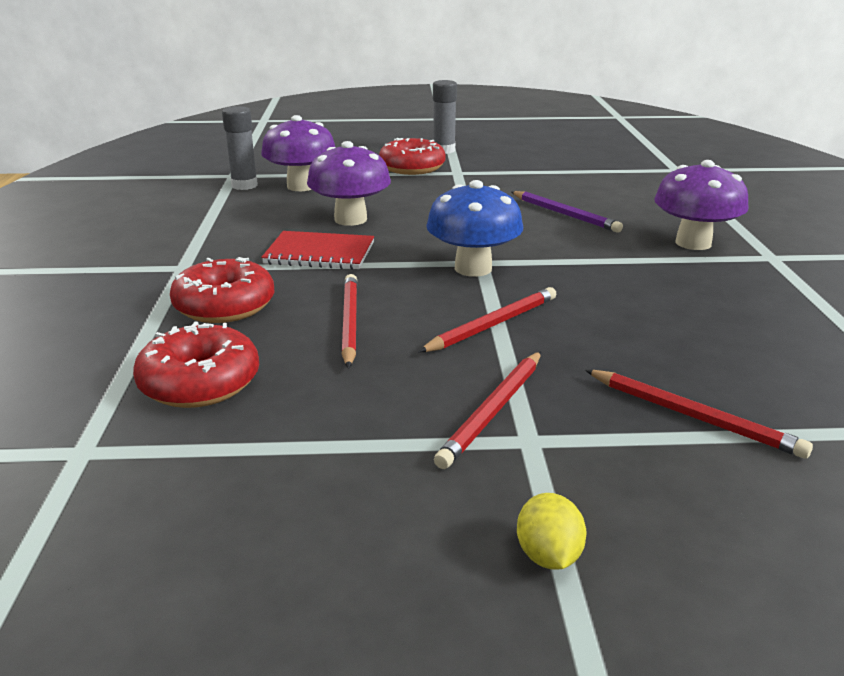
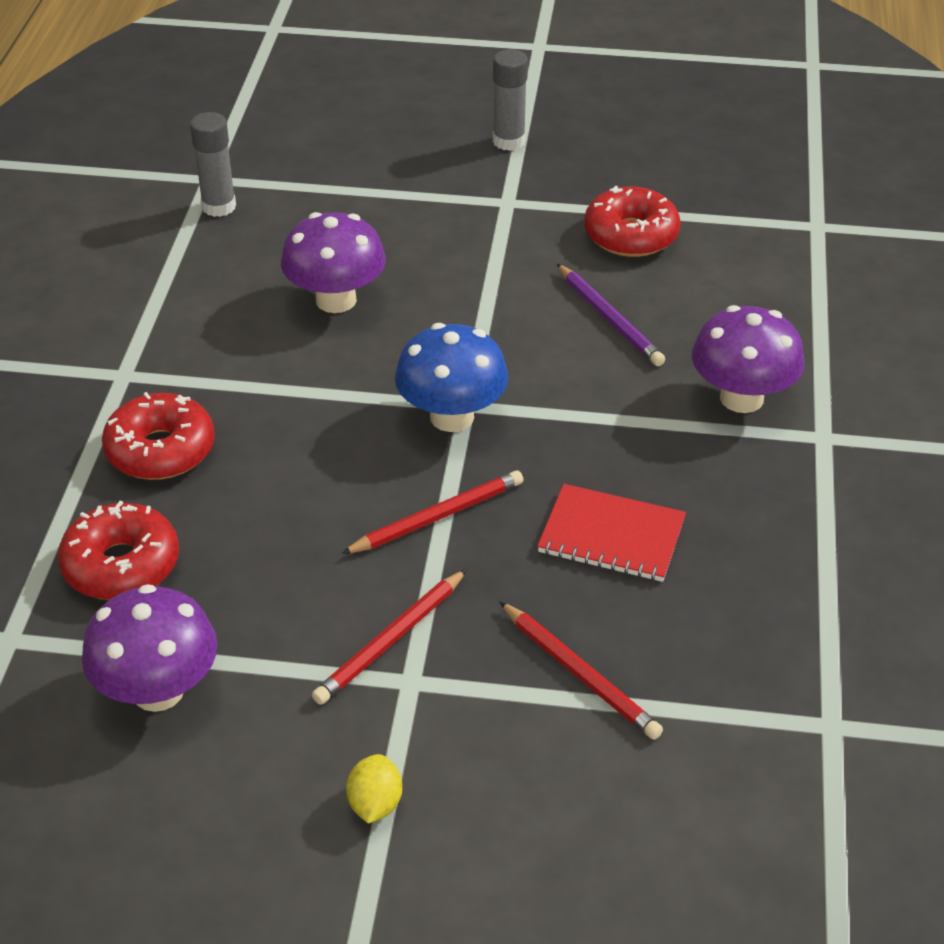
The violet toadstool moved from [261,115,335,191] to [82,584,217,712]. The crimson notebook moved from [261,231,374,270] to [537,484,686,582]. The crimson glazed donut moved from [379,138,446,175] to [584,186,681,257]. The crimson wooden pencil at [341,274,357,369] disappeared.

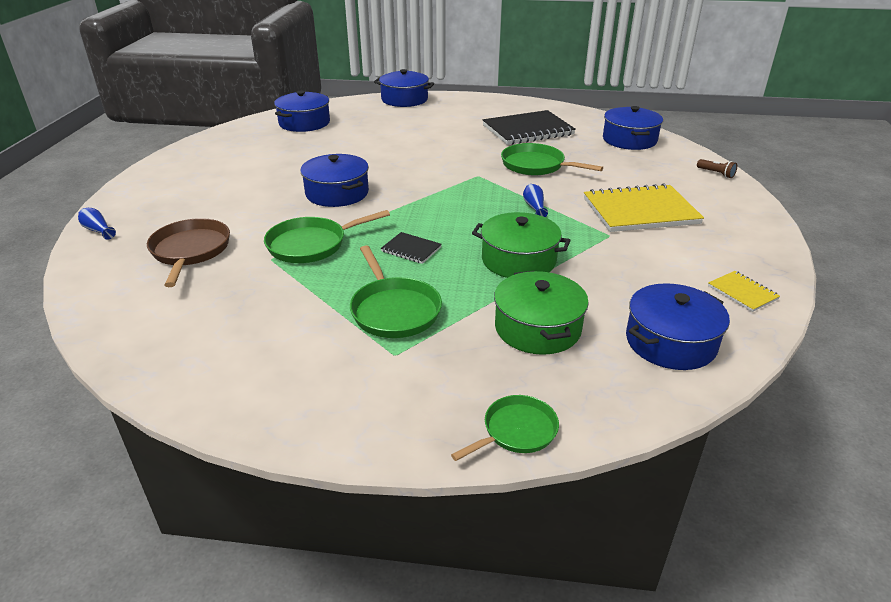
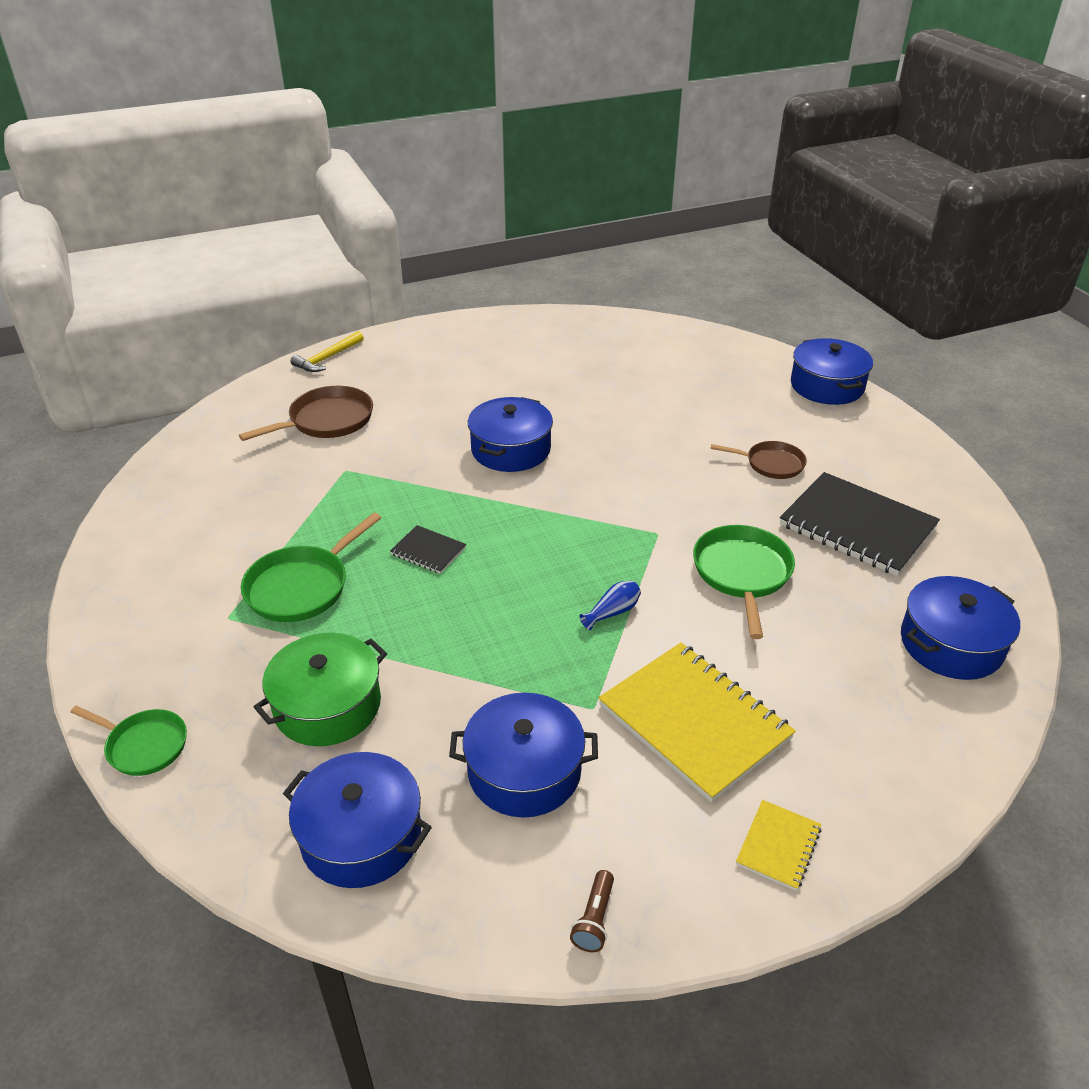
The cobalt tall vase at [78,208,116,240] was replaced by the yellow claw hammer at [291,331,364,372]. The jet-black notebook at [381,232,442,264] turned 60 degrees counterclockwise. The cobalt cooking pot moved from [274,91,330,132] to [449,693,598,817]. The dark brown torch moved from [697,159,737,178] to [570,870,614,952]. The dark brown frying pan at [711,441,807,479] appeared. The yellow notebook moved from [708,271,780,312] to [736,800,821,891]. The leaf-green frying pan at [264,210,390,263] disappeared. The leaf-green cooking pot at [472,212,571,278] disappeared.

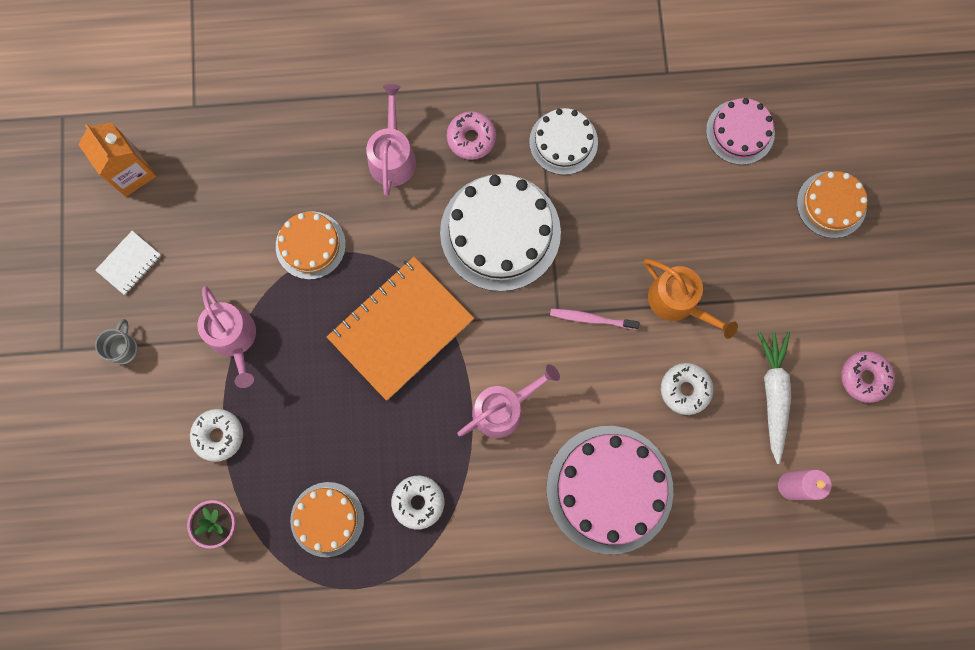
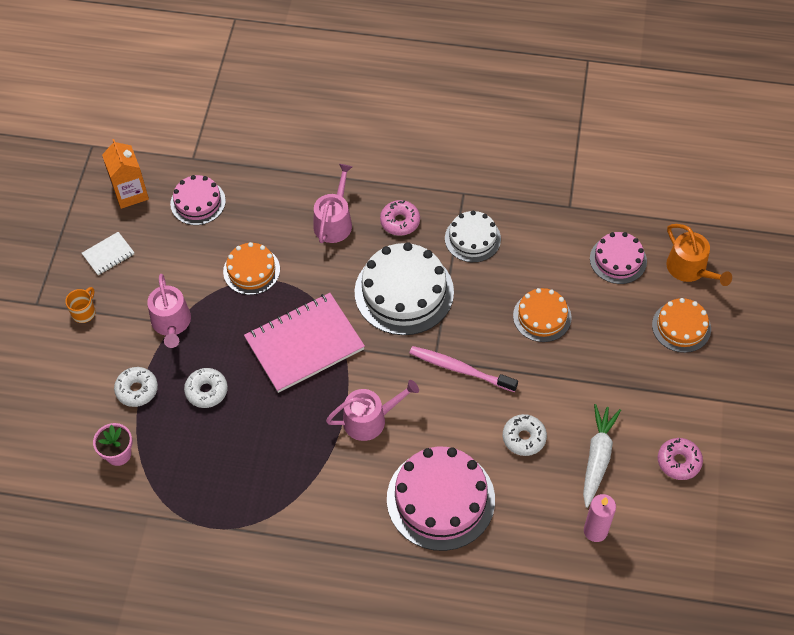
The gray mug at [95,319,138,364] became the orange-coloured mug at [65,287,96,323]. The rose-pink gateau at [170,175,226,225] appeared. The snow-white glazed donut moved from [391,476,444,529] to [184,368,228,408]. The orange-coloured notebook at [327,257,474,401] became the rose-pink notebook at [244,293,365,393]. The rose-pink toothbrush at [550,309,640,330] changed to 1.53 times the size. The orange-coloured gateau moved from [290,482,364,557] to [513,288,572,342]. The orange-coloured watering can moved from [644,259,738,339] to [666,224,732,286].

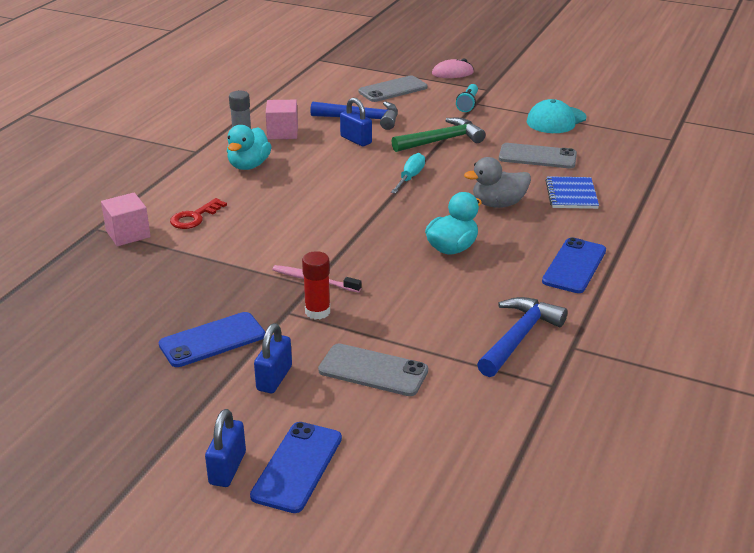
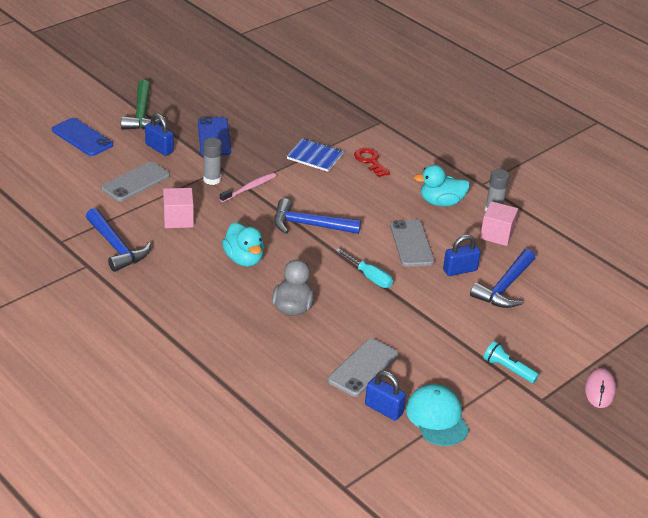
The leaf-green claw hammer moved from [391,118,485,152] to [121,80,165,130]. The rose-pink cube moved from [101,193,151,246] to [163,188,194,228]. The crimson glue stick at [302,251,330,319] became the gray glue stick at [203,138,222,185]. The cobalt claw hammer at [274,198,361,234] appeared. The cobalt notebook moved from [545,176,599,209] to [287,138,344,172]. The cobalt lock moved from [205,409,246,487] to [365,371,406,421]. The gray phone moved from [358,76,428,102] to [390,220,435,267]. The turquoise duck at [227,125,271,170] turned 45 degrees counterclockwise. The cobalt phone at [542,237,606,293] disappeared.

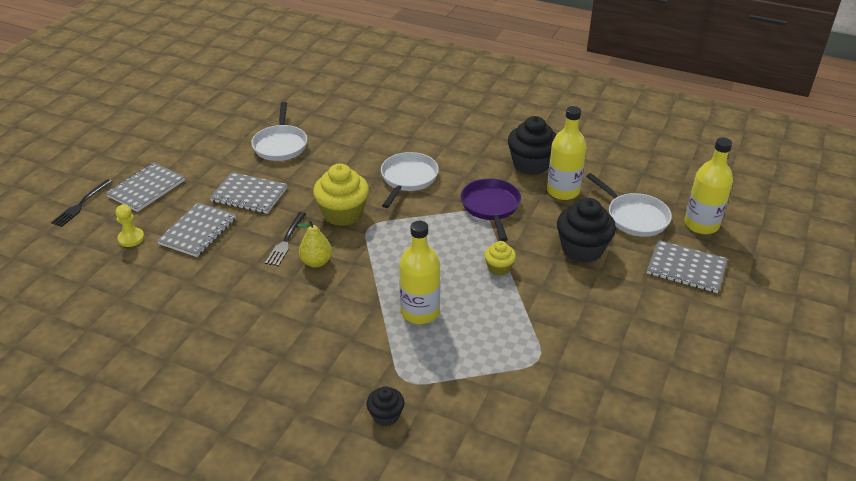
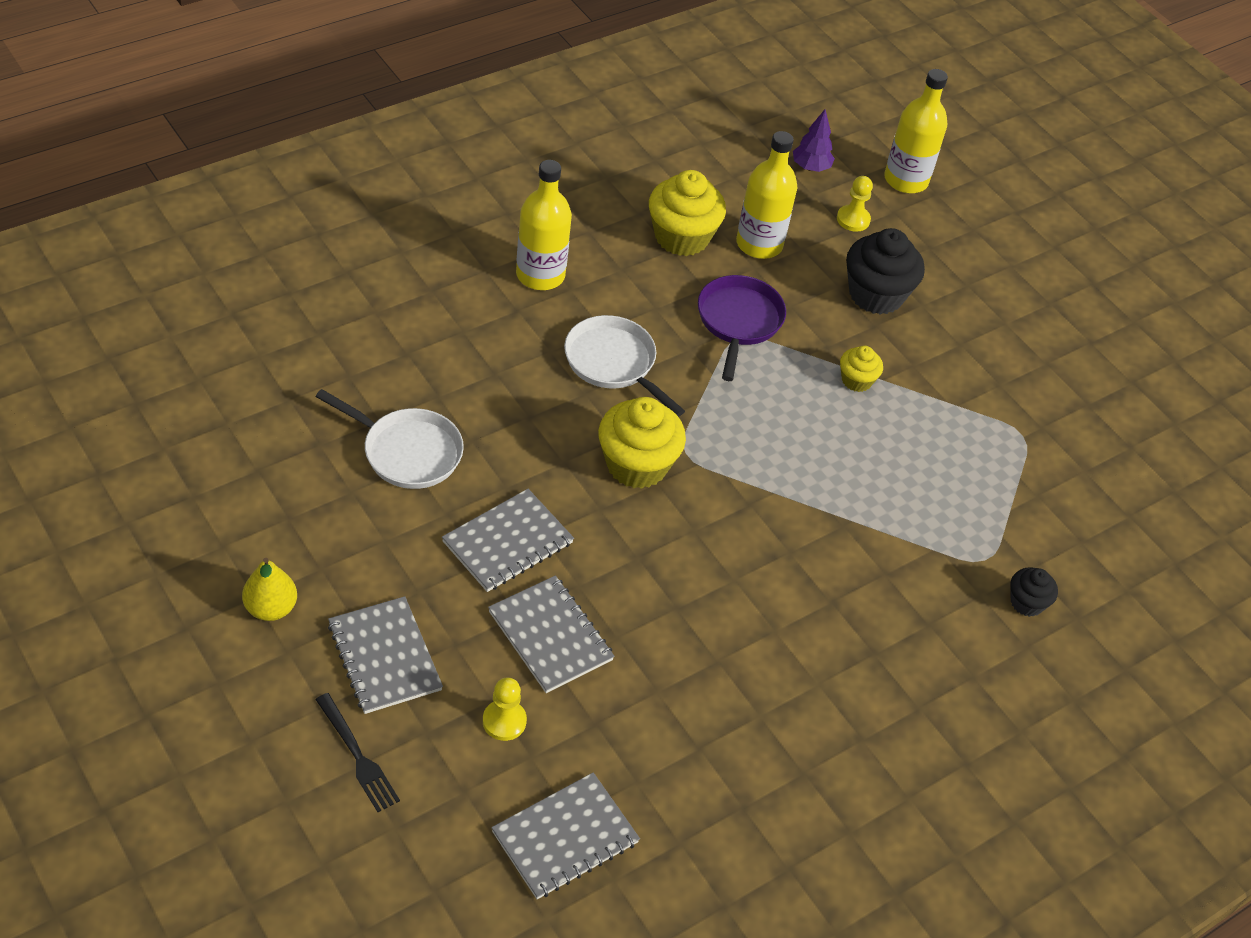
The yellow toy pear moved from [298,220,332,267] to [242,558,297,621]. The gray notebook moved from [647,240,727,293] to [491,772,640,899]. The yellow bottle moved from [399,221,440,324] to [516,160,572,290]. The jet-black fairy cake at [508,116,557,175] became the yellow fairy cake at [649,170,726,256]. The violet frying pan at [460,178,521,241] turned 75 degrees clockwise. The violet toy tree at [793,109,835,172] appeared. The snow-white frying pan at [586,173,672,237] was replaced by the yellow pawn at [837,176,873,232]. The jet-black dinner fork at [265,212,306,266] disappeared.

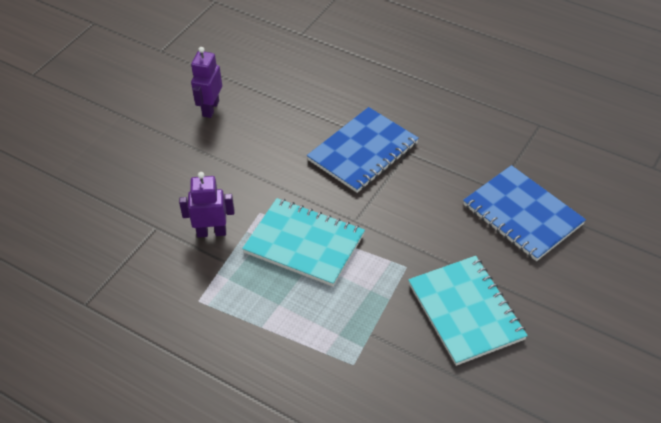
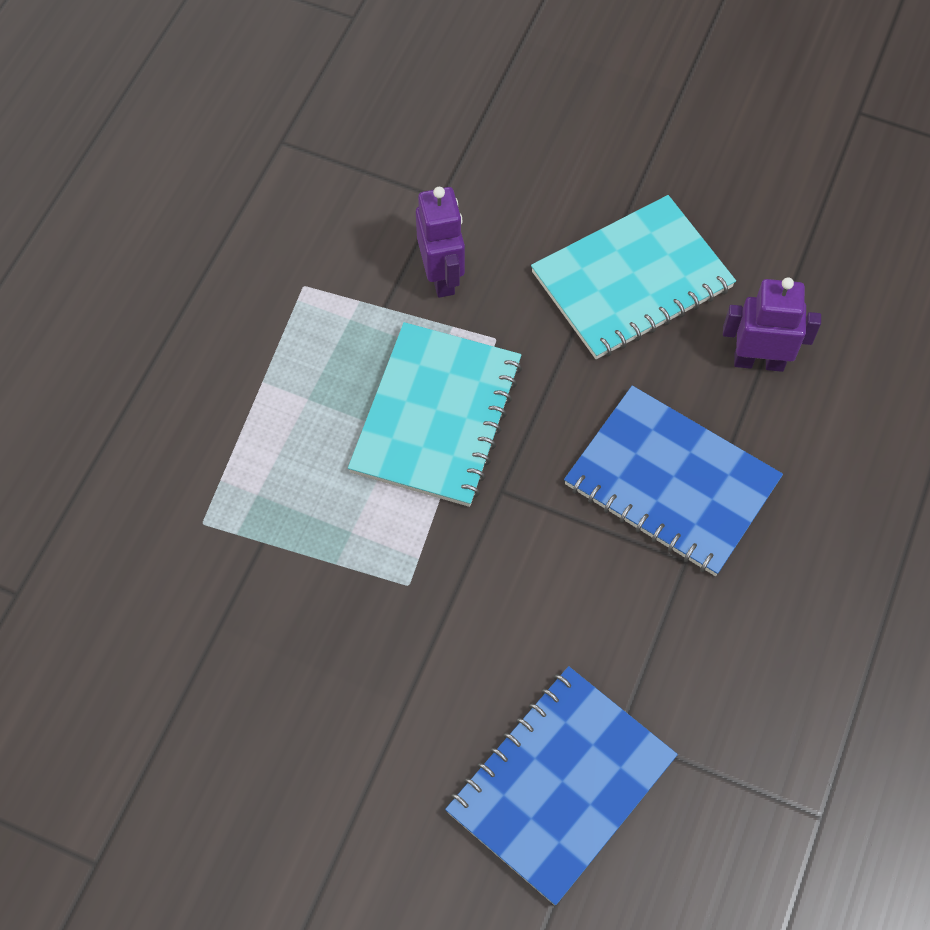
The turquoise notebook moved from [408,256,528,366] to [531,195,736,359]. The violet robot figure moved from [191,47,222,118] to [723,277,821,372].

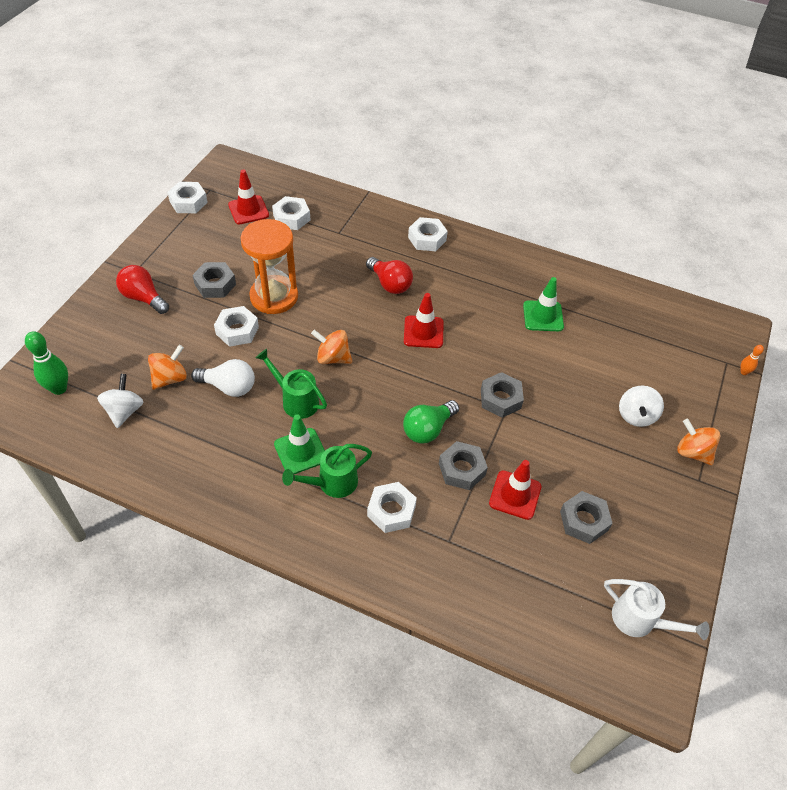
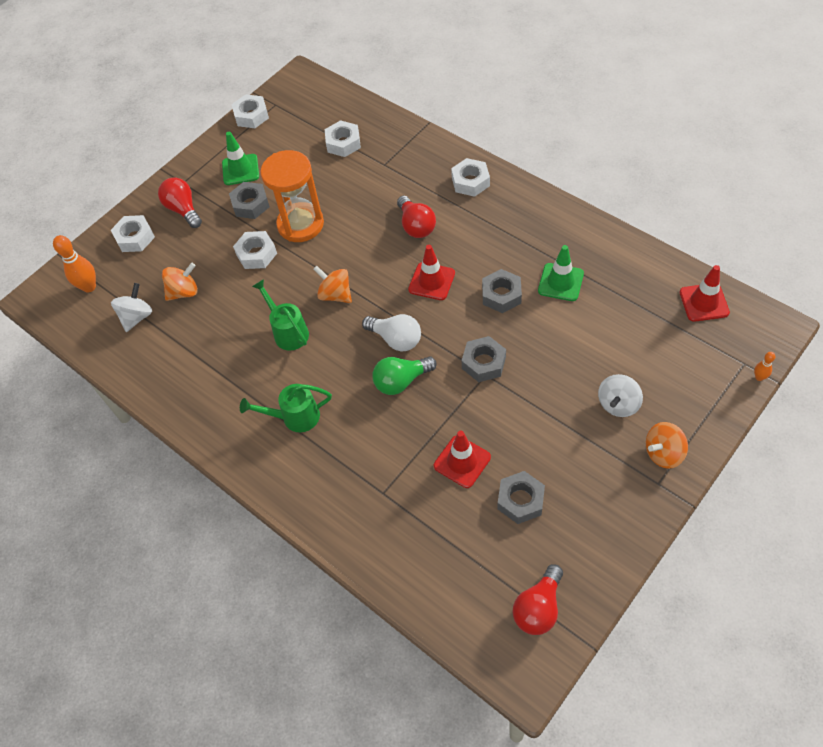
The leaf-green bowling pin at [25,331,68,395] became the orange-coloured bowling pin at [53,235,96,292]. The snow-white hex nut moved from [367,482,417,533] to [111,215,155,252]. The leaf-green traffic cone moved from [274,414,325,474] to [222,132,259,185]. The snow-white bulb moved from [191,359,255,397] to [362,314,421,352]. The gray hex nut moved from [439,441,488,490] to [482,269,522,313]. The snow-white watering can at [604,579,709,640] was replaced by the crimson bulb at [513,564,563,635]. The orange-coloured whirligig at [677,419,720,465] turned 90 degrees counterclockwise. The crimson traffic cone moved from [228,170,269,224] to [680,265,730,322].

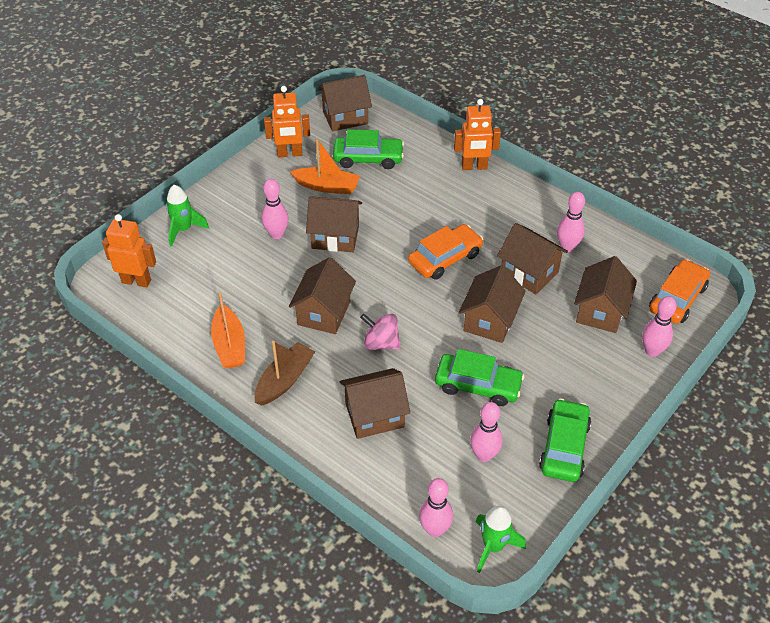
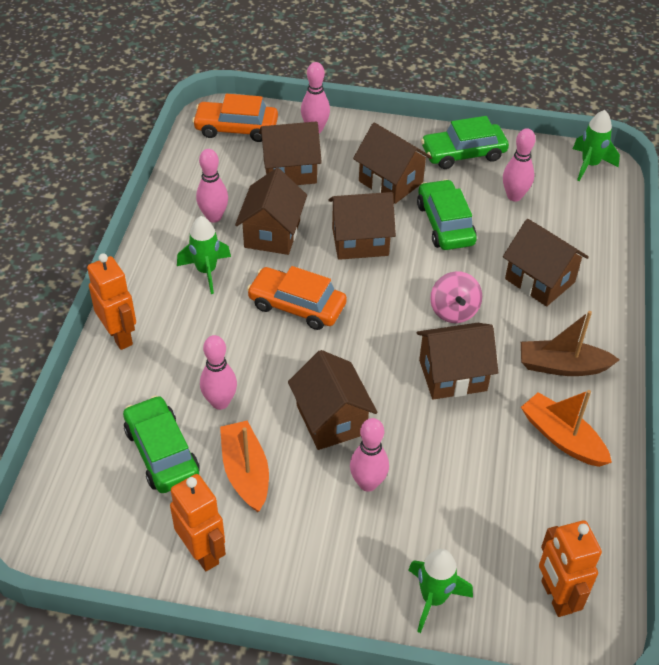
The leaf-green rocket at [177,216,231,294] appeared. The rose-pink bowling pin moved from [419,478,453,537] to [200,335,237,410]. The dark brown house moved from [318,75,372,131] to [353,123,432,204]. The orange-coloured boat at [211,292,245,368] turned 90 degrees counterclockwise.

